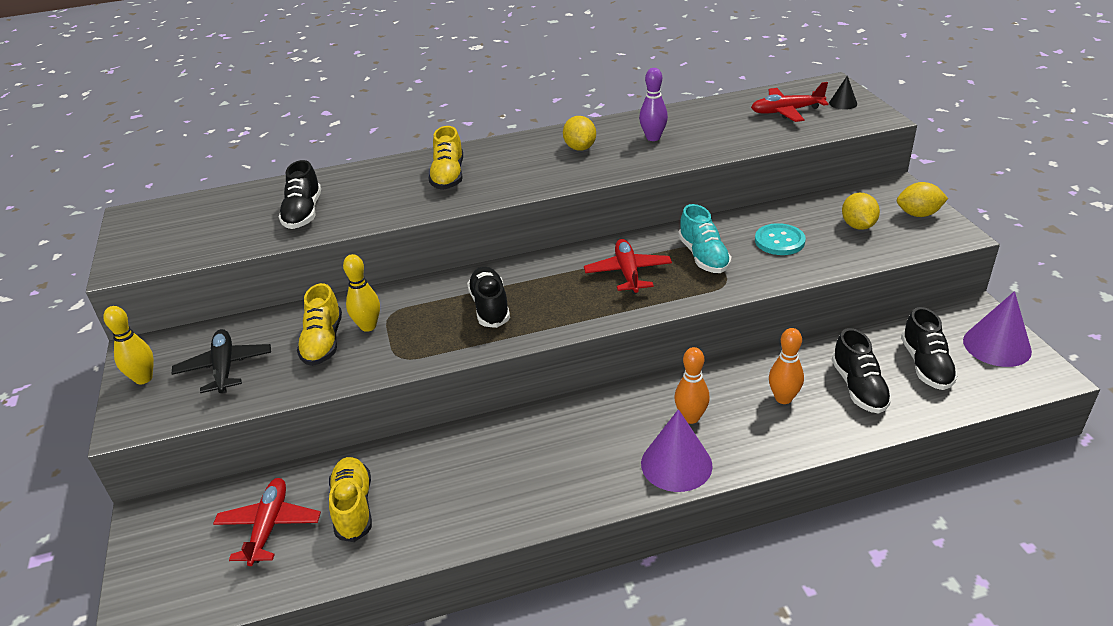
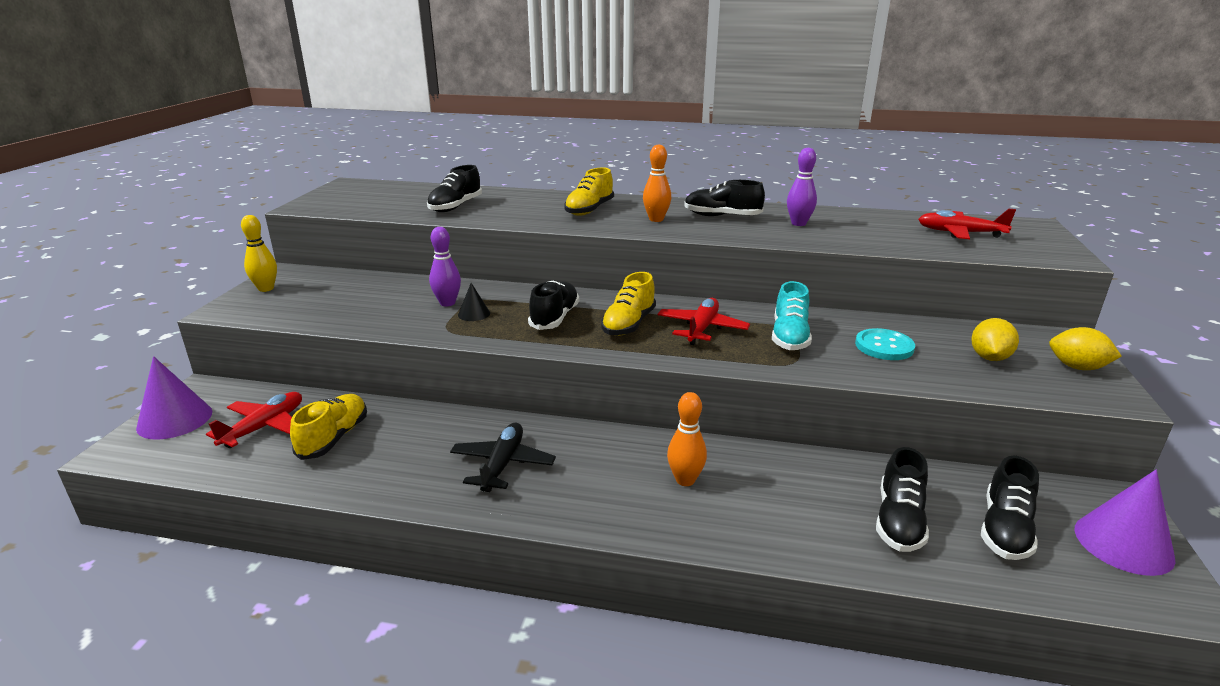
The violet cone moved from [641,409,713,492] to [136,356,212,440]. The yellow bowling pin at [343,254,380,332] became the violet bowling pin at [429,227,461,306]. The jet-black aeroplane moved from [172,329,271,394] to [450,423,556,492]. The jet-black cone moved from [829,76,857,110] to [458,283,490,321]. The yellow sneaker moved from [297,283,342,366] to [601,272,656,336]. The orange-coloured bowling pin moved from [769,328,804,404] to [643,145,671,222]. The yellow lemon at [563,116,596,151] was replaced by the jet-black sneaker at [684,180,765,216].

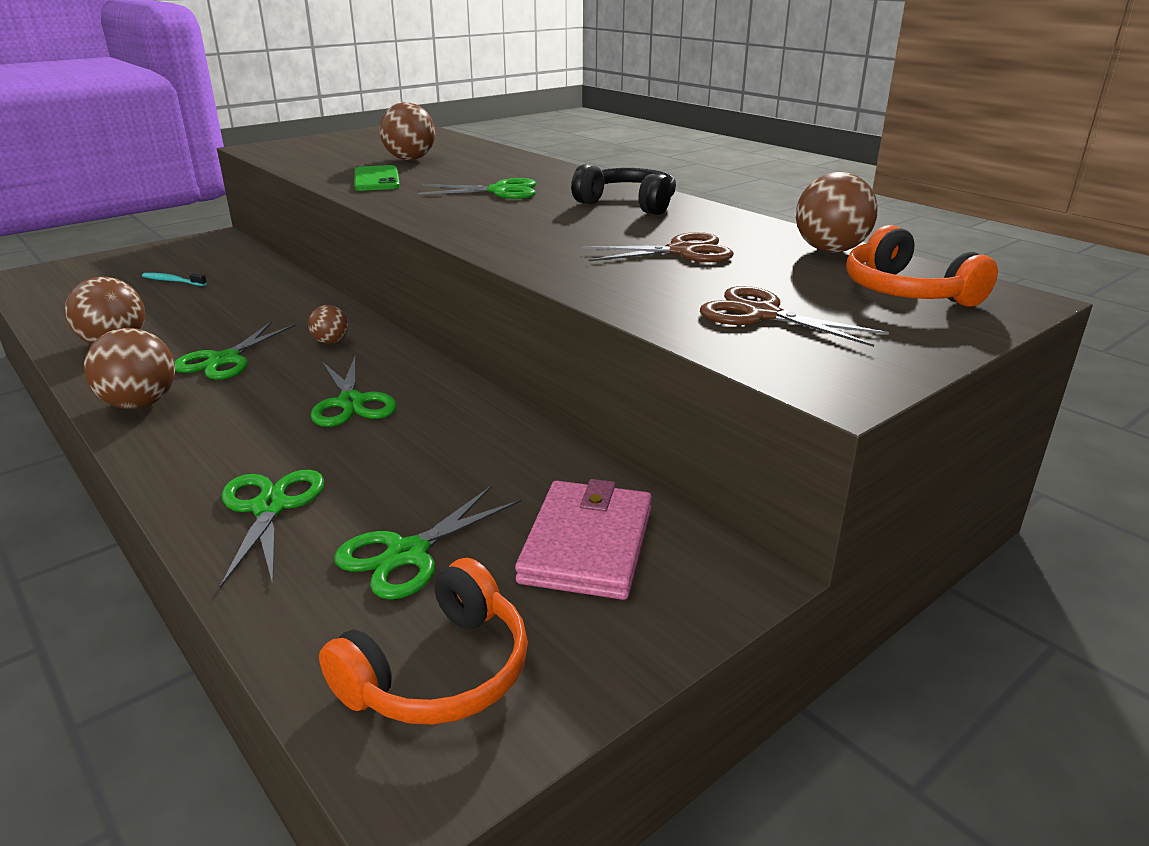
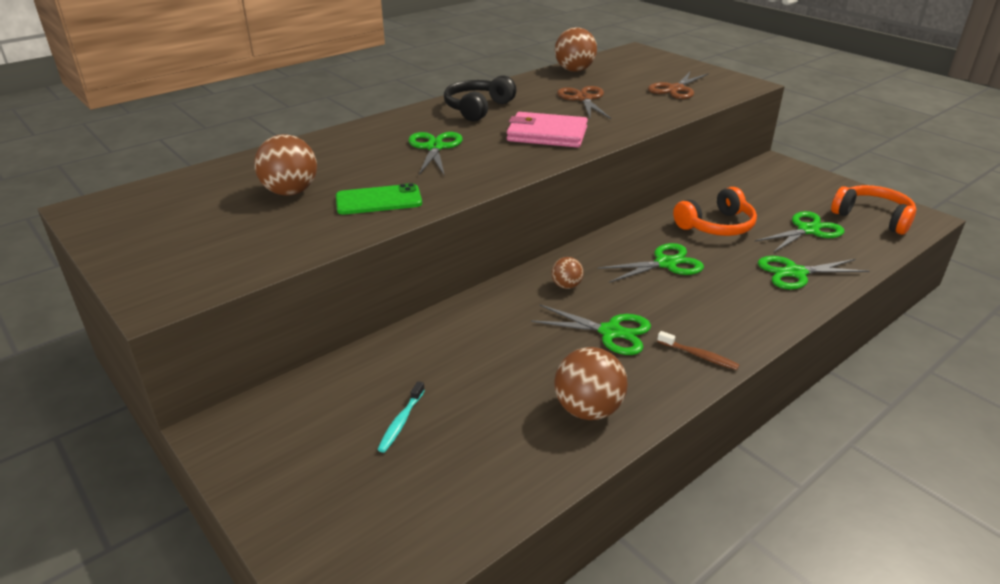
The rose-pink billfold moved from [515,479,652,600] to [507,112,588,148]. The dark brown ball at [84,328,175,409] was replaced by the dark brown toothbrush at [657,331,739,370]. The orange-coloured over-ear headphones moved from [846,225,998,307] to [673,187,757,236]. The leaf-green pair of scissors at [334,486,521,600] turned 75 degrees counterclockwise.

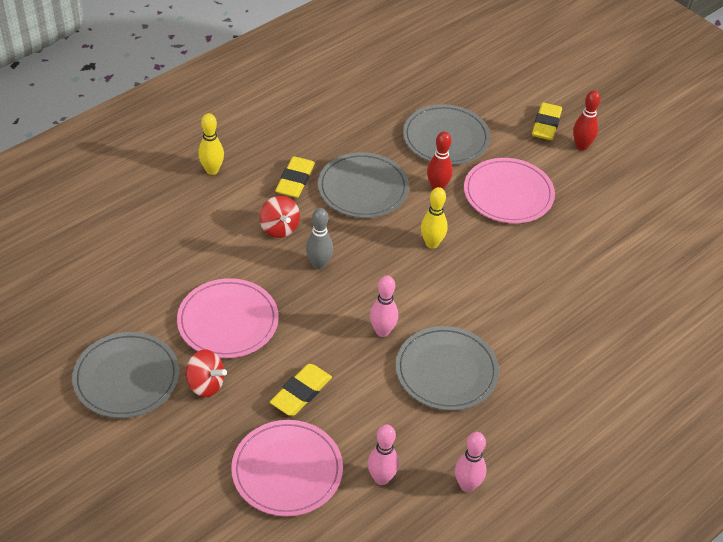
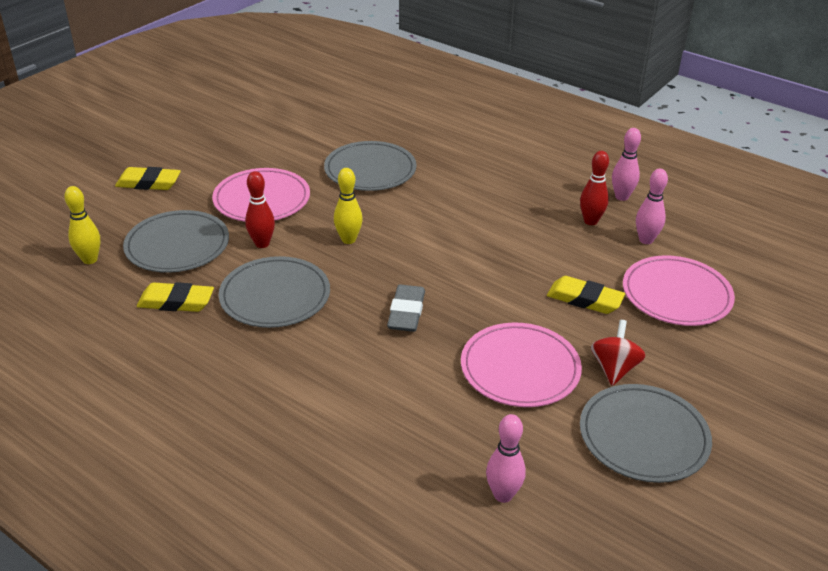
The yellow bowling pin moved from [198,113,224,175] to [64,186,100,264]. The yellow pencil eraser moved from [275,156,315,198] to [137,282,214,312]. The gray plate moved from [395,326,499,411] to [324,141,417,191]. The gray bowling pin at [306,208,333,270] was replaced by the gray pencil eraser at [387,285,425,332]. The rose-pink bowling pin moved from [370,275,398,337] to [486,414,526,503]. The crimson bowling pin moved from [573,90,601,151] to [580,151,609,225]. The crimson whirligig at [259,196,300,238] disappeared.

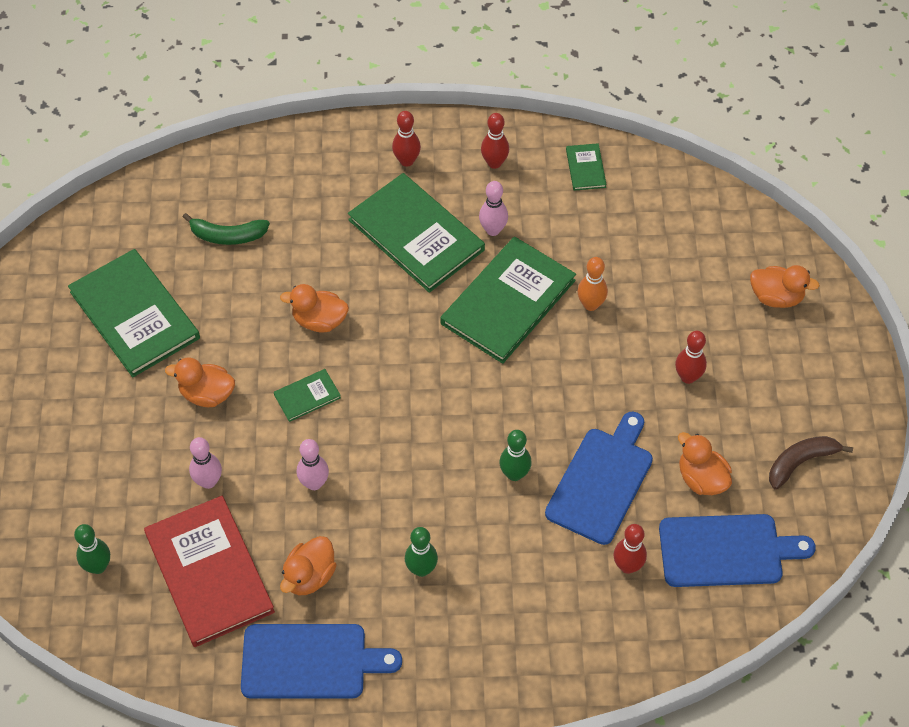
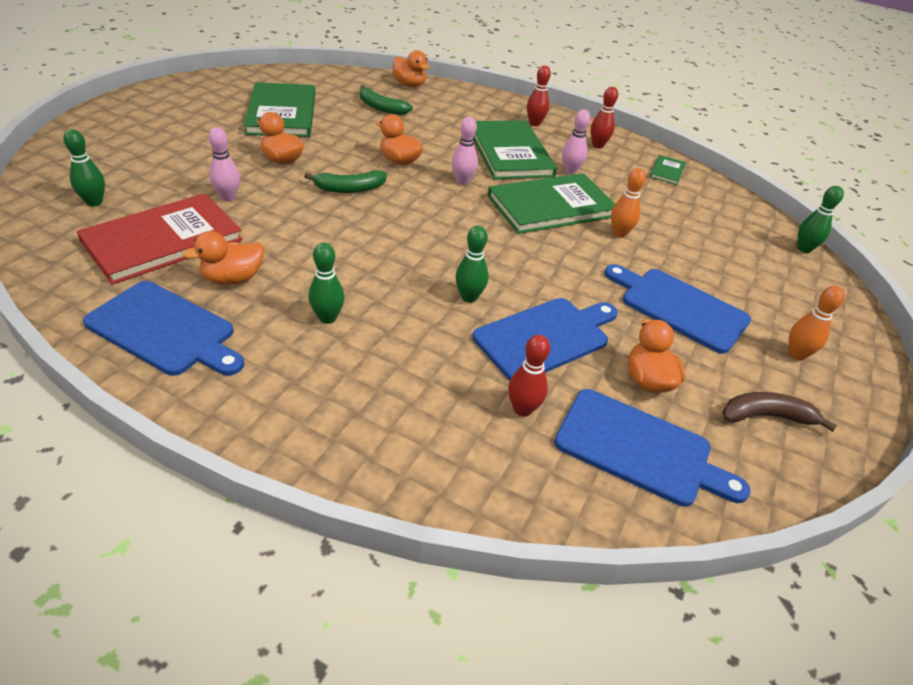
The crimson hardcover at [144,496,275,647] turned 45 degrees clockwise. The leaf-green hardcover at [274,369,341,422] was replaced by the leaf-green toy banana at [304,170,387,193]. The orange-coloured duck moved from [750,265,820,308] to [392,50,430,87]. The rose-pink bowling pin moved from [297,439,329,490] to [451,117,478,185]. The crimson bowling pin at [675,331,707,384] was replaced by the cobalt cutting board at [604,264,751,354]. The orange-coloured bowling pin at [788,286,845,361] appeared. The leaf-green bowling pin at [797,186,844,253] appeared.

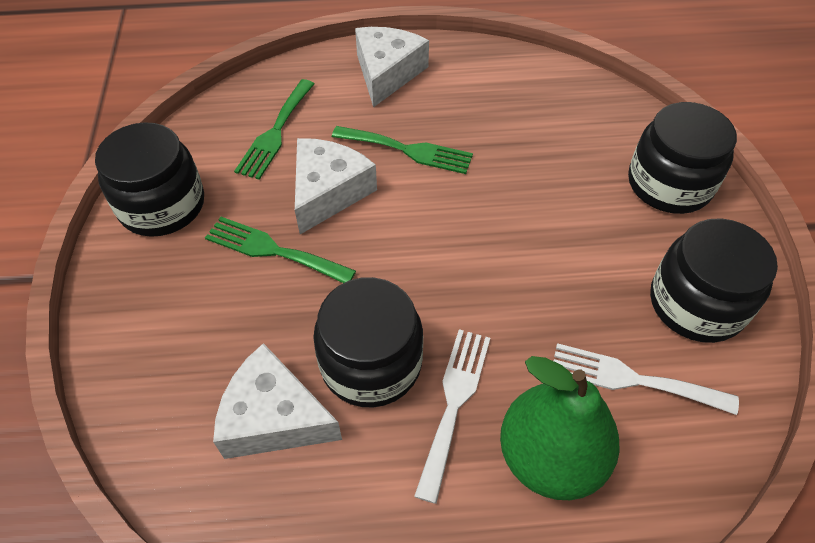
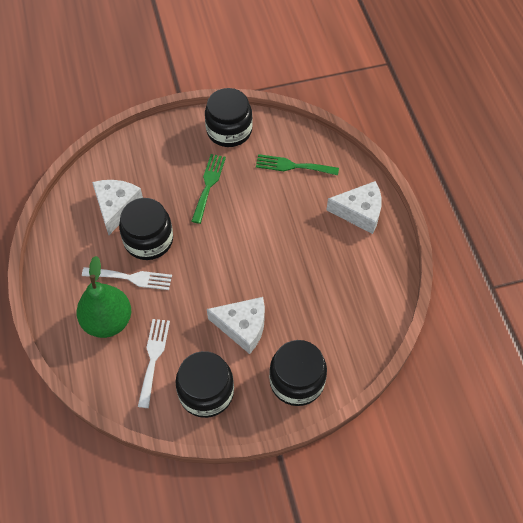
The snow-white piece of cheese moved from [295,138,377,234] to [207,297,265,354]. The leaf-green dinner fork at [332,126,473,174] disappeared.

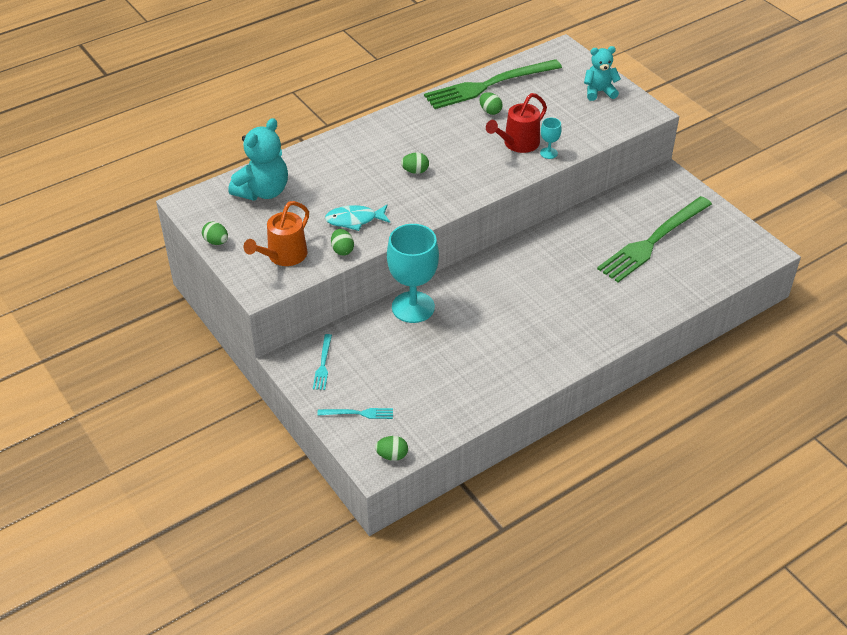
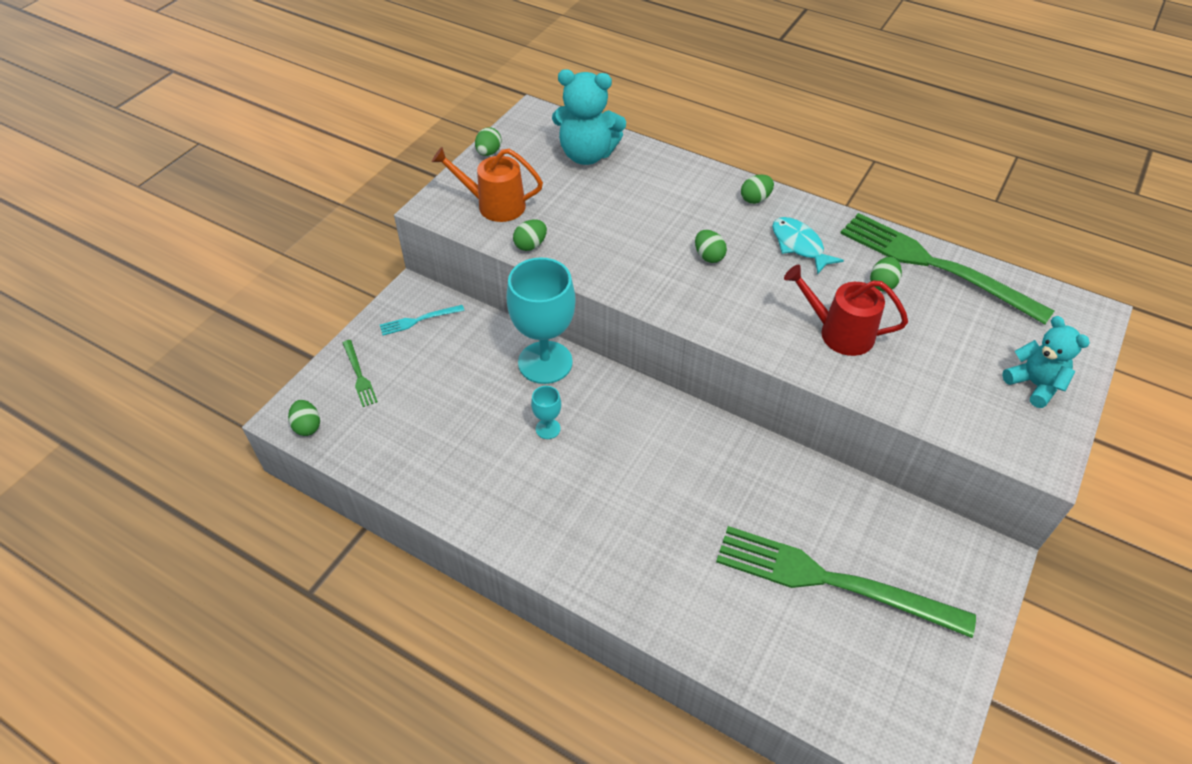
The turquoise dinner fork at [317,408,393,419] became the leaf-green dinner fork at [343,340,378,407]. The turquoise goblet moved from [540,118,562,159] to [531,386,561,439]. The leaf-green egg shape at [741,174,774,204] appeared. The turquoise fish figure moved from [325,205,390,231] to [772,217,844,274].

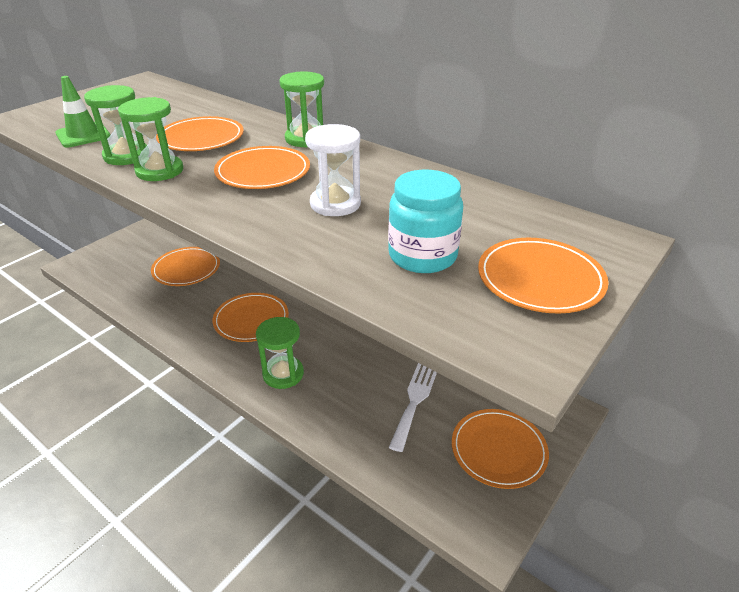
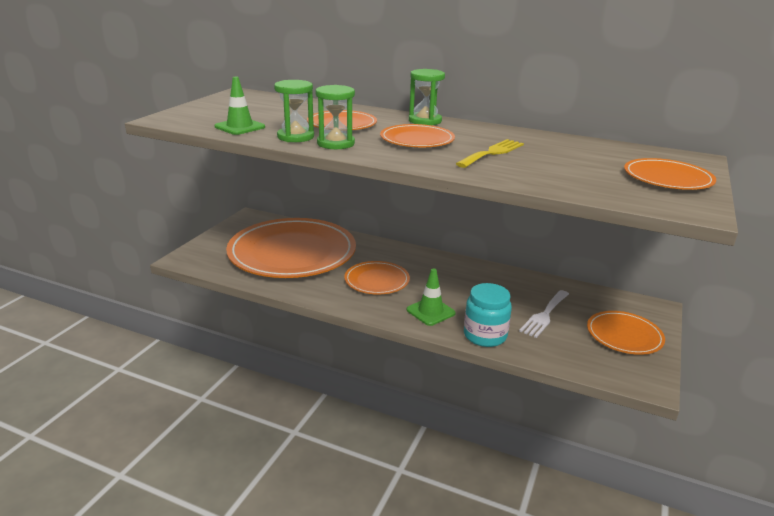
The orange-coloured plate at [151,247,220,286] changed to 2.10 times the size. The leaf-green sandglass at [256,317,304,389] was replaced by the leaf-green traffic cone at [406,268,456,326]. The snow-white sandglass at [305,124,361,216] was replaced by the yellow dinner fork at [456,139,524,168]. The turquoise preserve jar moved from [388,170,463,273] to [464,283,512,347]. The snow-white dinner fork at [389,363,437,452] turned 150 degrees counterclockwise.

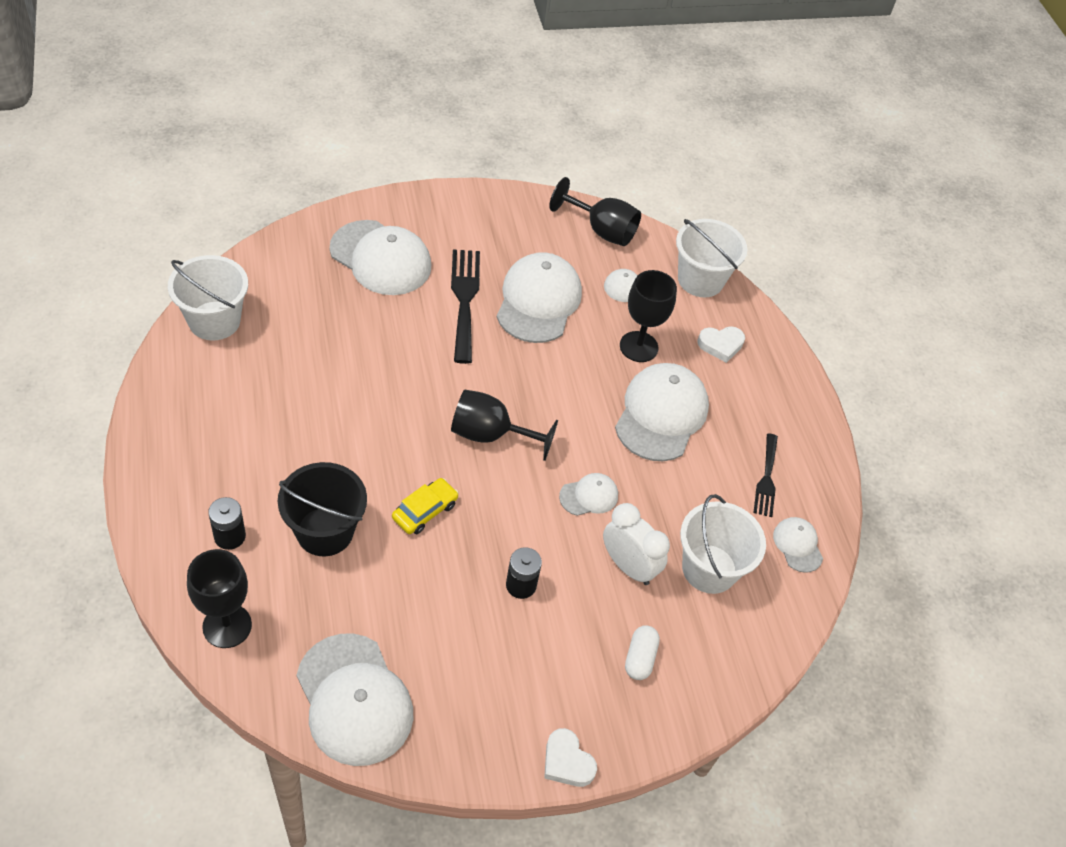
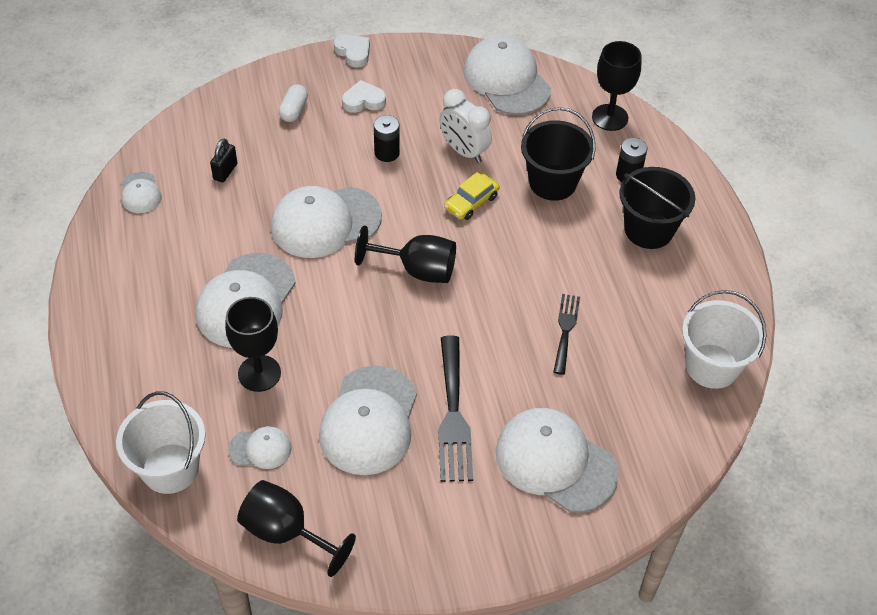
The snow-white sand bucket at [680,494,766,594] was replaced by the jet-black lock at [210,139,238,183]. The snow-white cap at [559,473,618,516] changed to 2.04 times the size. The snow-white love heart moved from [697,326,745,363] to [342,80,386,113]. The snow-white alarm clock moved from [603,503,670,585] to [439,89,492,163]. The jet-black dinner fork moved from [753,433,778,517] to [553,294,580,375]. The jet-black sand bucket at [619,167,695,249] appeared.

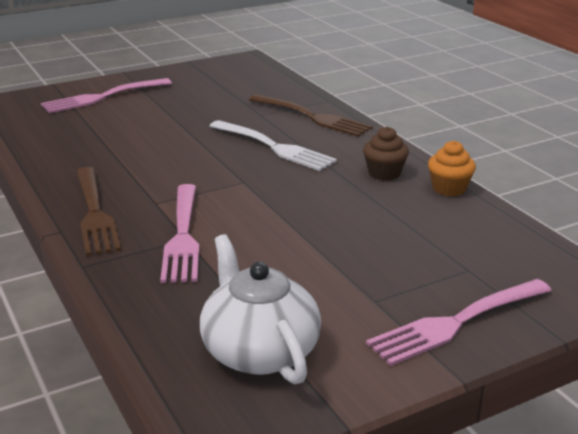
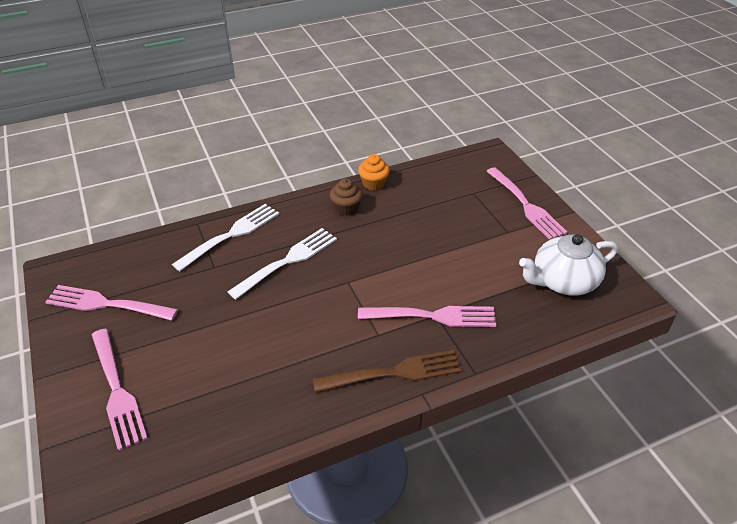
The rose-pink dinner fork at [45,285,178,321] appeared. The dark brown dinner fork at [249,94,373,137] became the snow-white dinner fork at [172,204,279,271].

